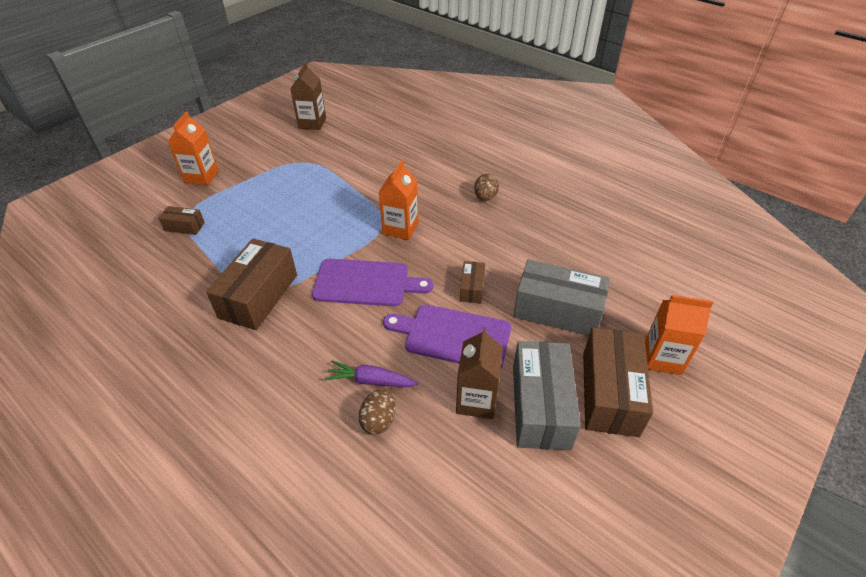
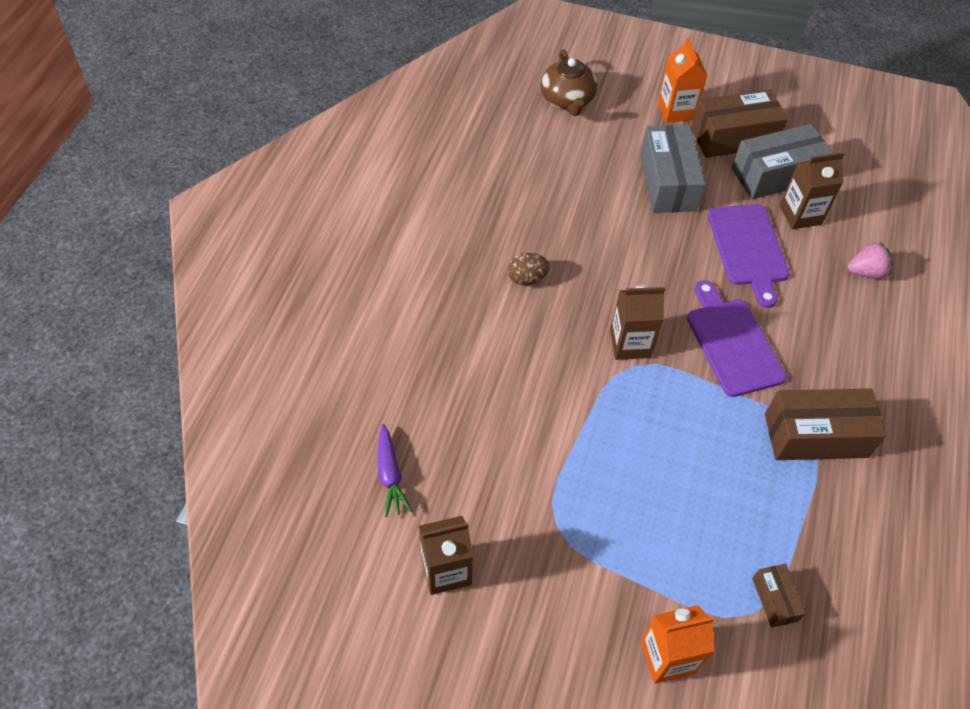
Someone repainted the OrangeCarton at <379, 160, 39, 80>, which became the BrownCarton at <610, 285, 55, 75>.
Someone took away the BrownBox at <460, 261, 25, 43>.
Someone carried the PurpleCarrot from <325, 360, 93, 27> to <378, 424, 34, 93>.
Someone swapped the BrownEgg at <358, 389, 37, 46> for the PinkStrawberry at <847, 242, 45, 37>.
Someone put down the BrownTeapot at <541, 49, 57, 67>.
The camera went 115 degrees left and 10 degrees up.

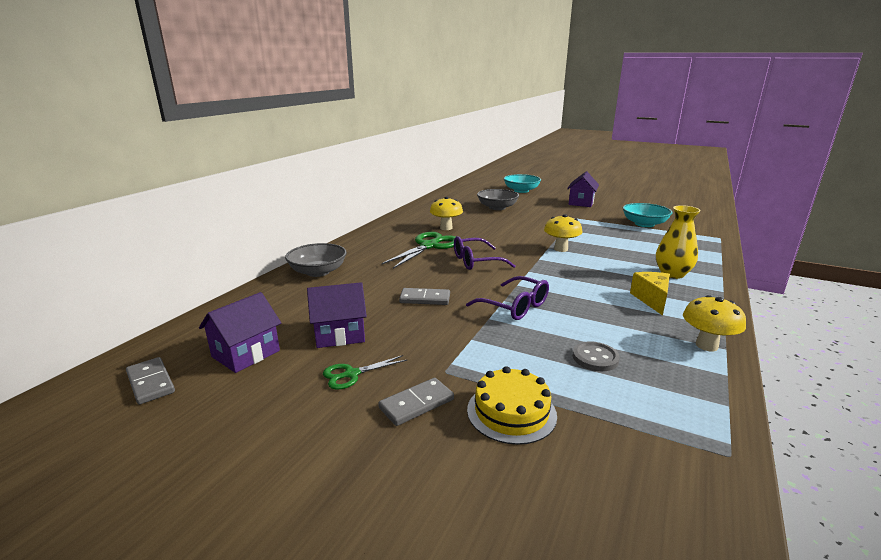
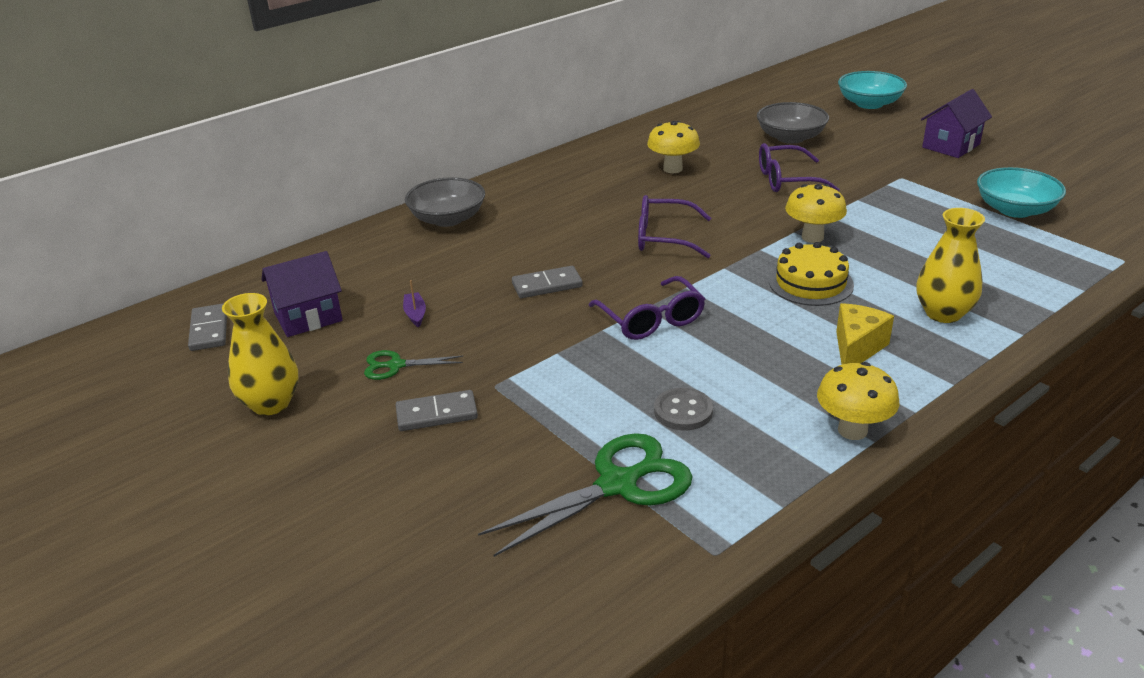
Someone carried the GreenScissors from <382, 232, 73, 37> to <478, 433, 215, 124>.
Someone swapped the PurpleHouse at <307, 282, 60, 66> for the PurpleBoat at <403, 280, 23, 47>.
Someone rotated the GreyDomino at <399, 288, 51, 17> by 45 degrees counterclockwise.
Someone carried the YellowCake from <467, 366, 90, 79> to <769, 242, 85, 64>.
Someone put down the PurpleGlasses at <759, 143, 81, 49>.
Someone put down the YellowVase at <222, 293, 76, 122>.
The camera went 25 degrees right and 10 degrees up.

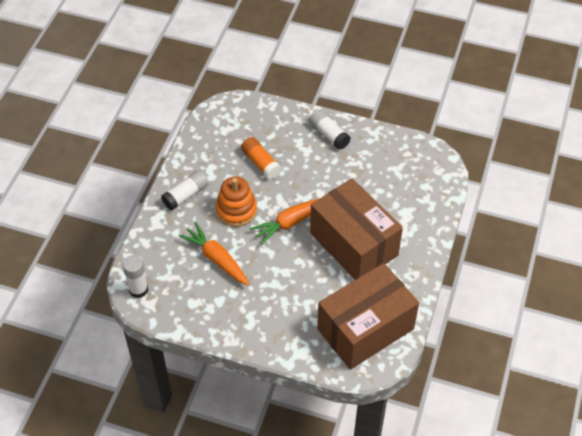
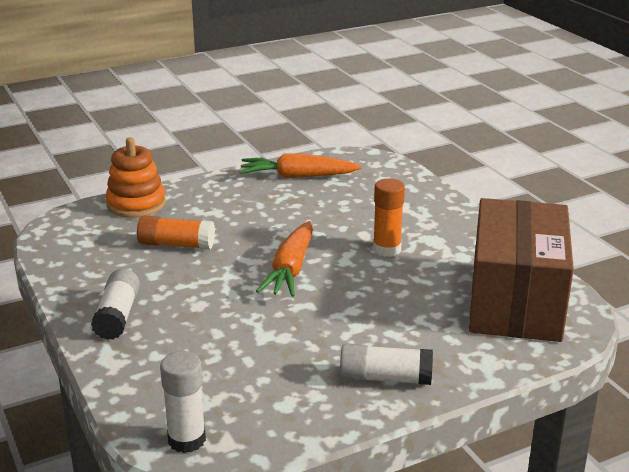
Someone carried the WhiteGlueStick from <309, 109, 42, 41> to <340, 344, 93, 41>.
Someone carried the OrangeStackingToy from <216, 176, 41, 51> to <105, 137, 61, 81>.
Someone swapped the BrownBox at <310, 178, 93, 102> for the OrangeGlueStick at <373, 178, 32, 79>.
Someone carried the OrangeCarrot from <178, 222, 71, 64> to <240, 153, 122, 25>.
The camera went 45 degrees left and 25 degrees down.

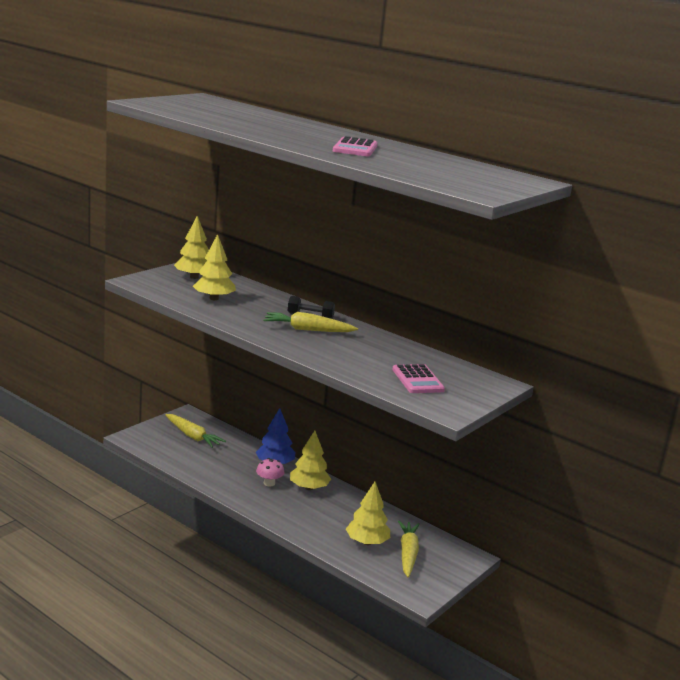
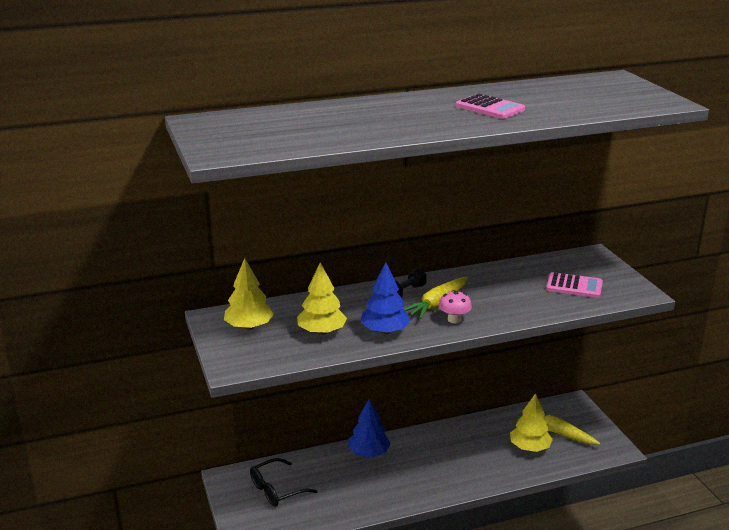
Someone swapped the YellowCarrot at <165, 414, 61, 34> for the BlackGlasses at <250, 458, 67, 49>.
Someone took away the YellowTree at <290, 431, 41, 59>.
Someone carried the PinkMushroom from <256, 458, 28, 28> to <439, 290, 33, 33>.
Someone put down the BlueTree at <360, 262, 51, 72>.
The camera went 55 degrees left and 5 degrees up.

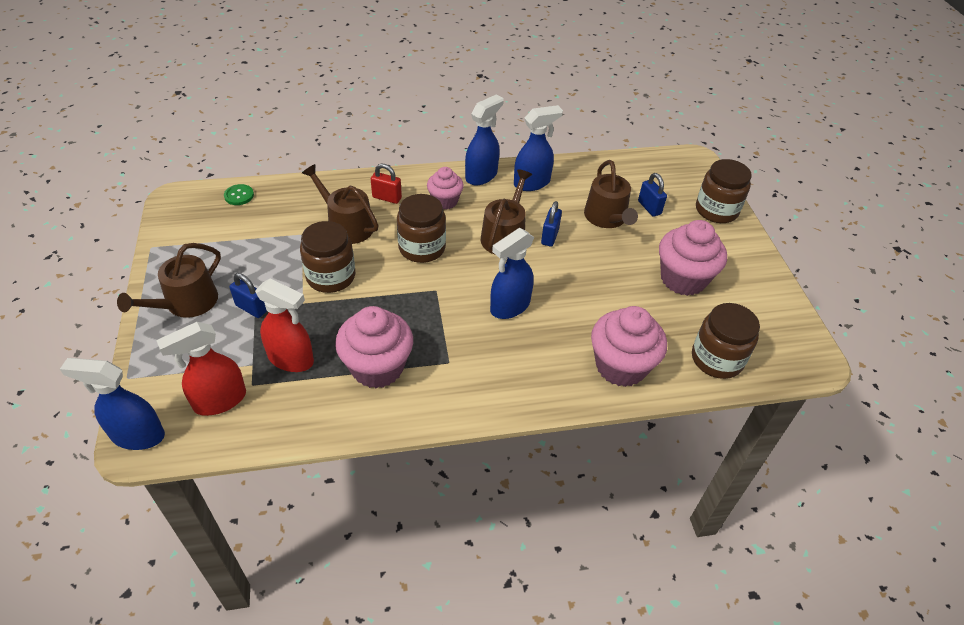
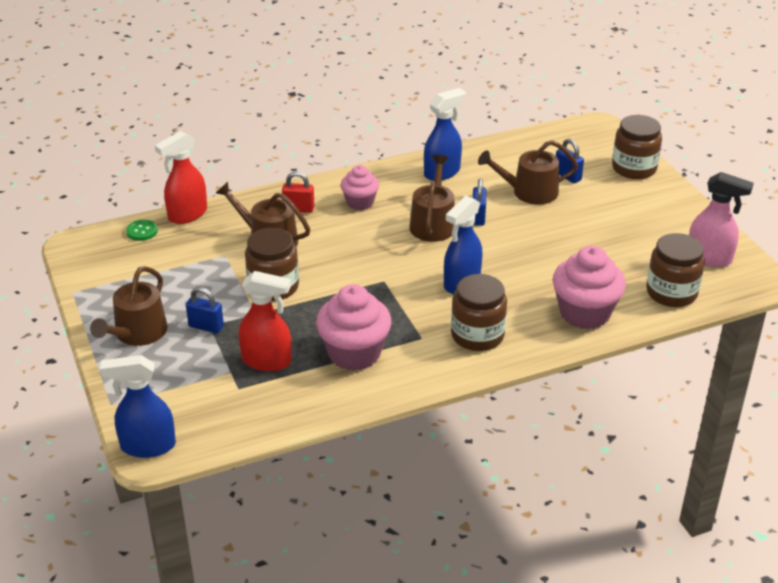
Someone took away the BlueSprayBottle at <465, 95, 39, 90>.
Someone rotated the BrownWateringCan at <584, 160, 54, 68> by 105 degrees clockwise.
Someone carried the BrownJar from <397, 194, 49, 69> to <451, 274, 56, 77>.
Someone took away the PinkCupcake at <659, 220, 68, 76>.
Someone carried the RedSprayBottle from <156, 322, 90, 94> to <155, 131, 52, 93>.
Someone put down the PinkSprayBottle at <689, 172, 65, 95>.
The camera went 10 degrees left and 10 degrees down.

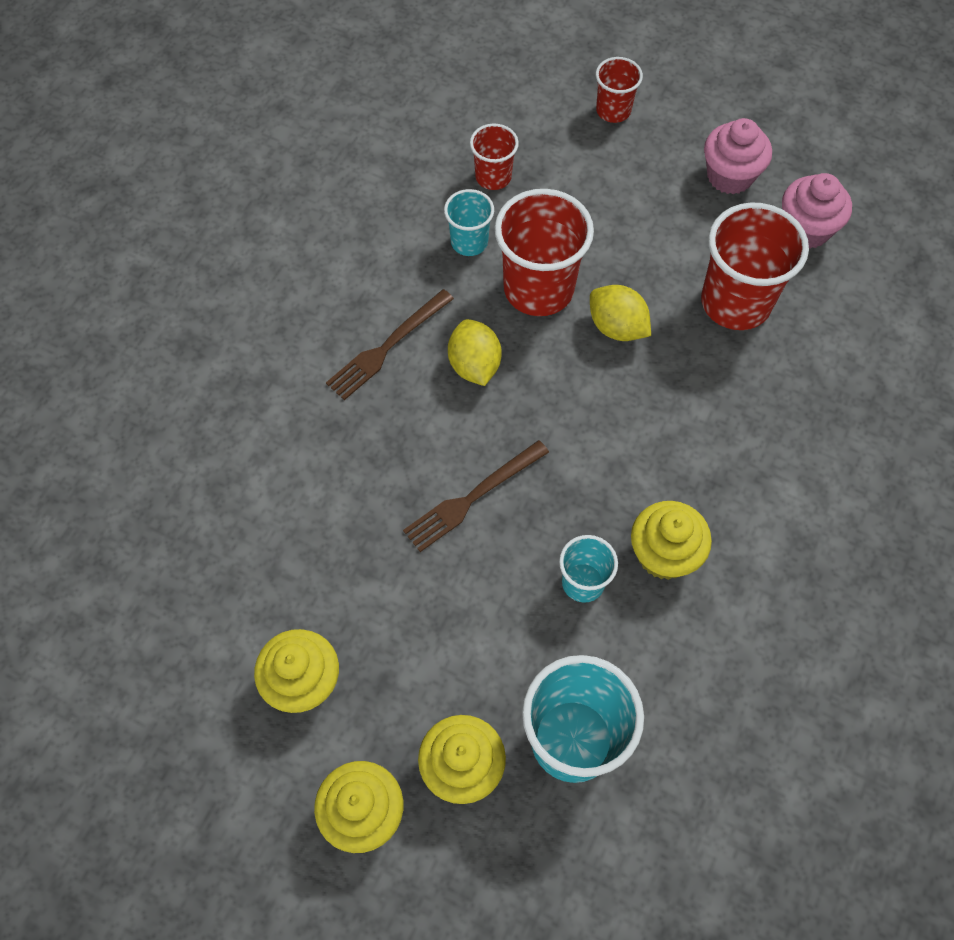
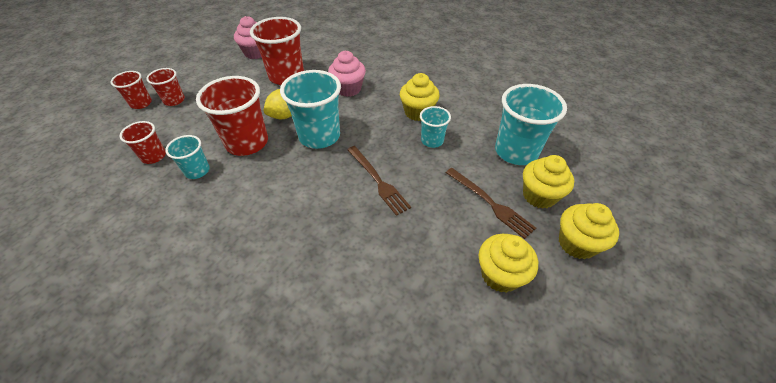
Someone carried the PinkCupcake from <704, 118, 68, 76> to <328, 51, 38, 46>.
Someone carried the BrownFork from <326, 289, 128, 111> to <446, 168, 90, 71>.
Someone took away the YellowLemon at <448, 319, 54, 67>.
Someone put down the RedCup at <146, 68, 39, 38>.
Someone put down the TurquoiseCup at <280, 70, 61, 79>.
The camera went 85 degrees left and 15 degrees down.

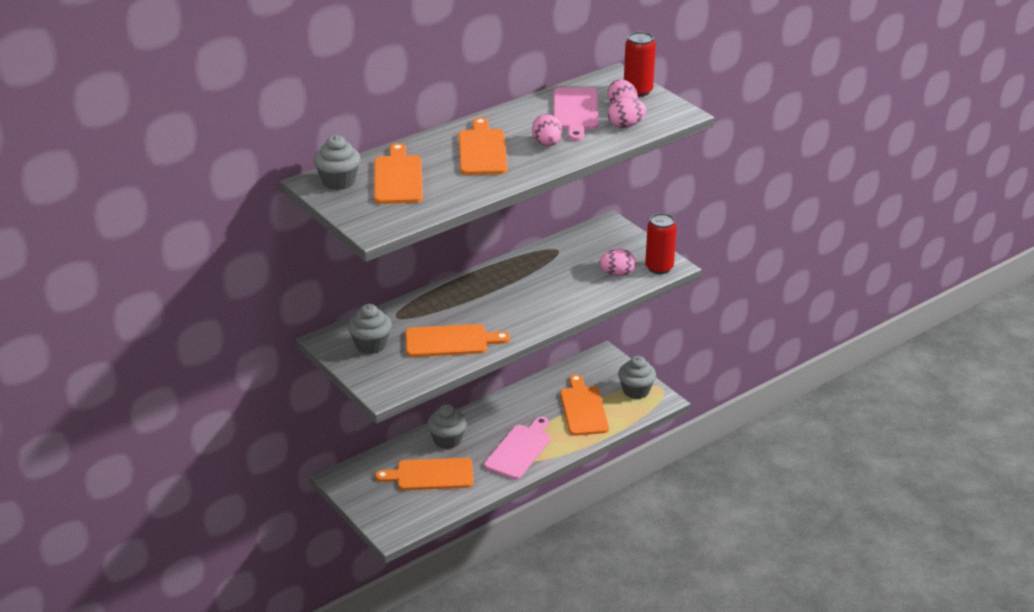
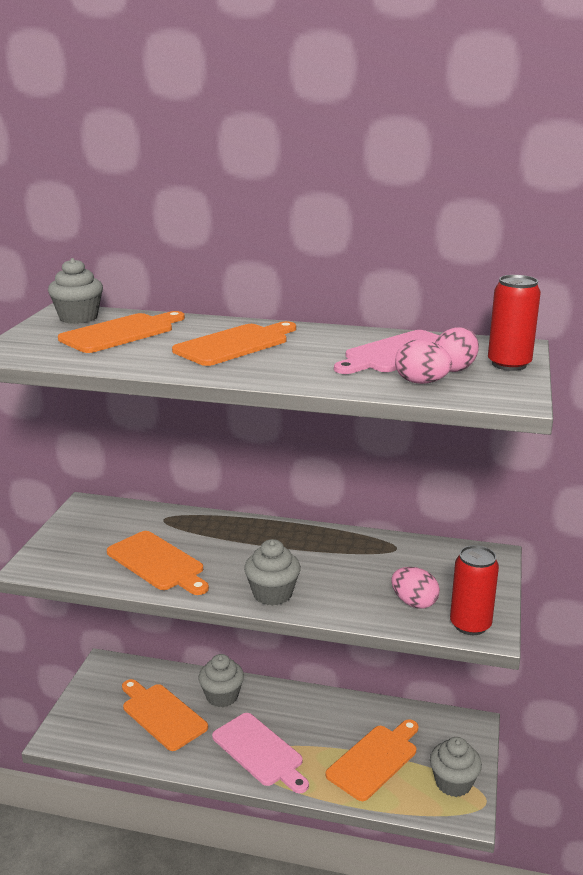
Someone took away the PinkEgg at <532, 114, 30, 32>.
Someone carried the GreyCupcake from <348, 304, 44, 50> to <244, 539, 57, 67>.
Someone rotated the PinkCuttingBoard at <484, 417, 66, 62> by 60 degrees clockwise.
The camera went 50 degrees right and 10 degrees down.

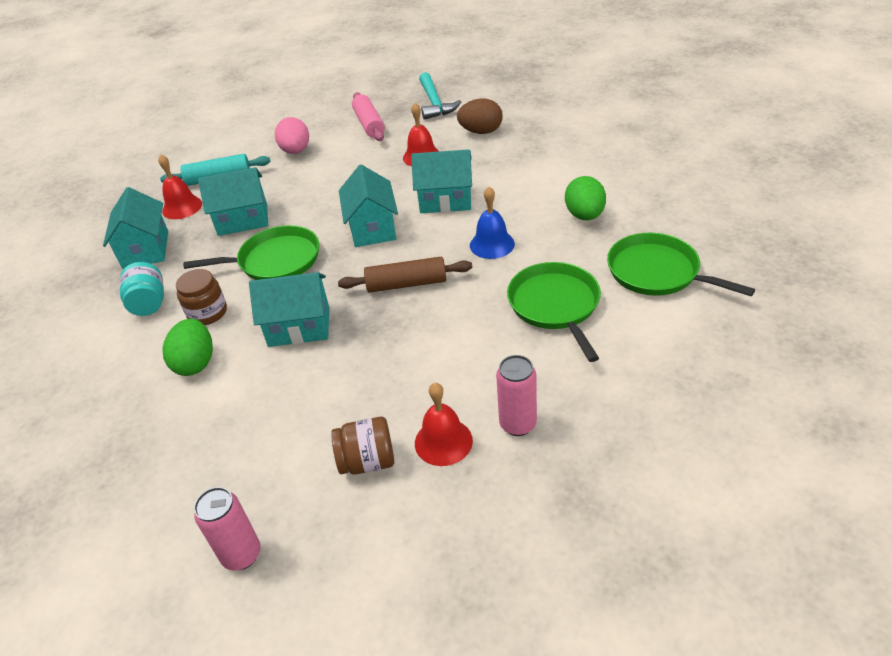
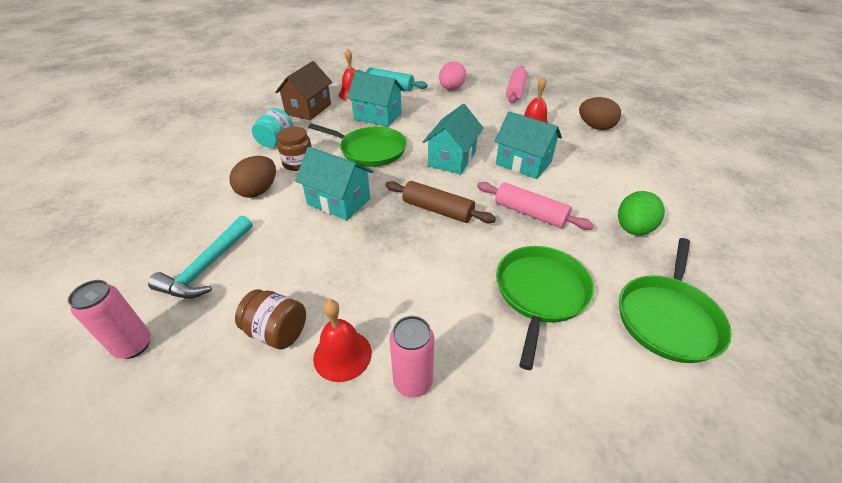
Someone carried the TurquoiseHammer from <419, 72, 42, 48> to <148, 215, 105, 84>.
Someone repainted the TurquoiseHouse at <103, 187, 65, 82>, which became the BrownHouse at <275, 61, 57, 59>.
Someone swapped the BlueBell at <470, 187, 45, 72> for the PinkRollingPin at <477, 182, 117, 48>.
Someone rotated the GreenPan at <607, 233, 148, 63> by 135 degrees counterclockwise.
Someone repainted the GreenEgg at <162, 319, 51, 57>, which became the BrownEgg at <230, 156, 46, 42>.
The camera went 30 degrees right and 0 degrees up.

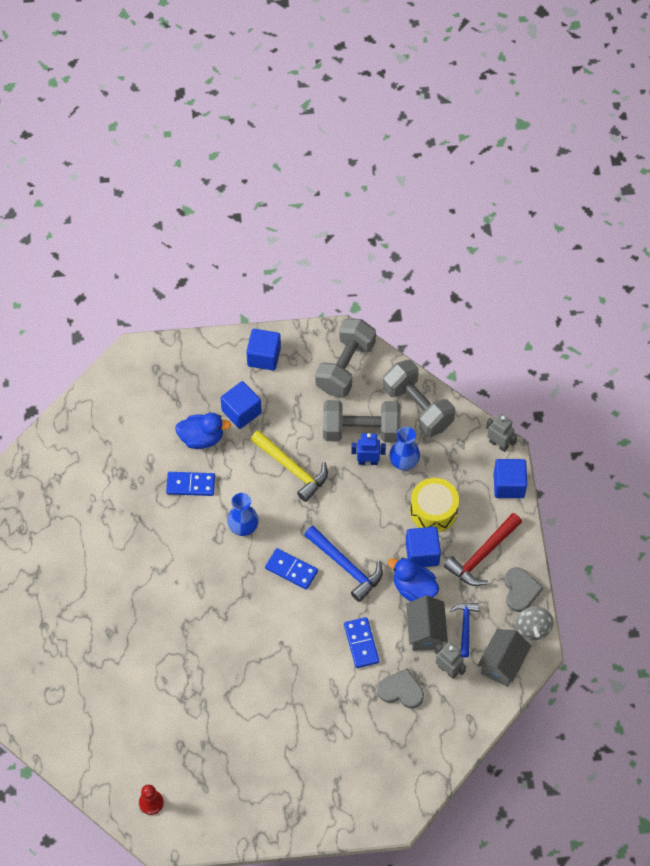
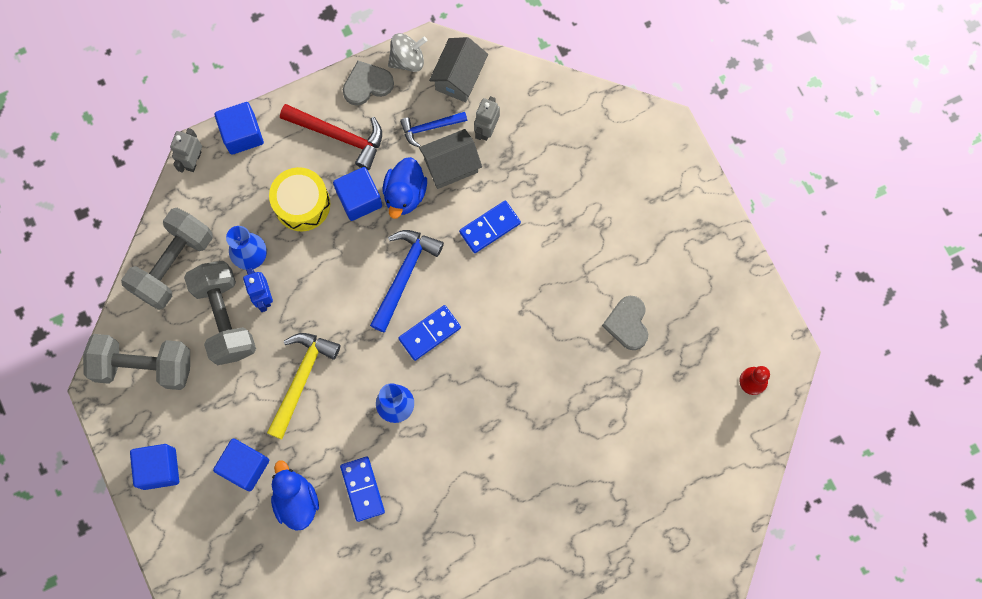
Someone rotated the BlueDomino at <265, 548, 53, 42> by 45 degrees clockwise.
Someone rotated the GreyHouse at <478, 629, 53, 58> by 75 degrees counterclockwise.
Someone carried the GreyHeart from <377, 668, 47, 41> to <602, 296, 46, 54>.
The camera went 110 degrees left and 15 degrees up.

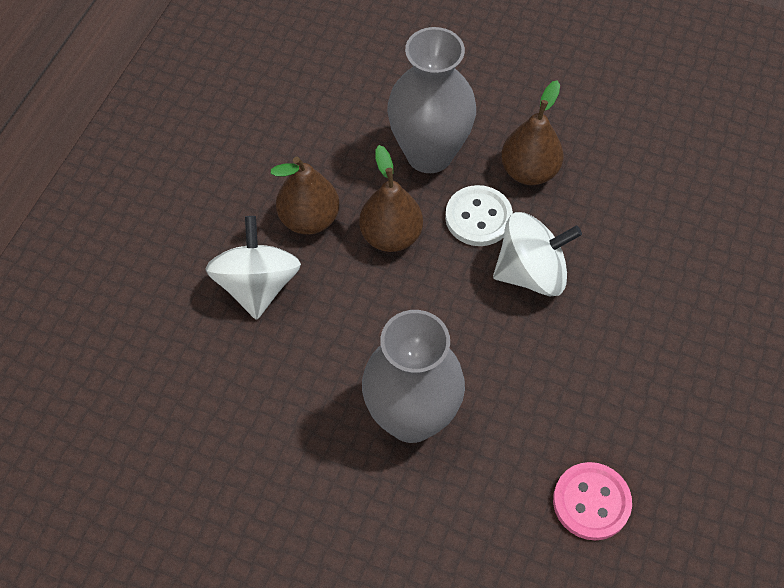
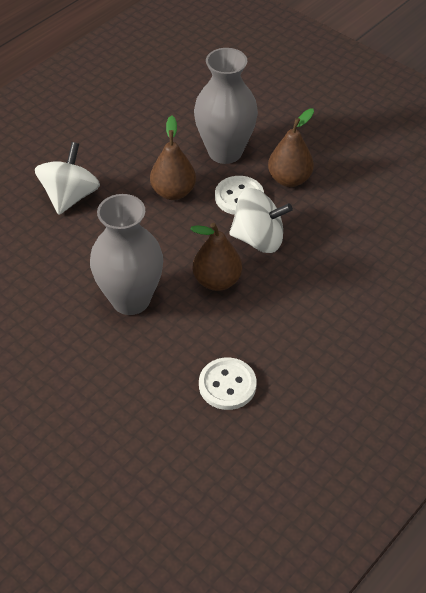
Someone carried the BrownPear from <271, 157, 69, 78> to <191, 223, 51, 68>.
Someone repainted the PinkButton at <553, 462, 79, 78>, which became the WhiteButton at <199, 358, 58, 52>.
The camera went 20 degrees right and 10 degrees down.

